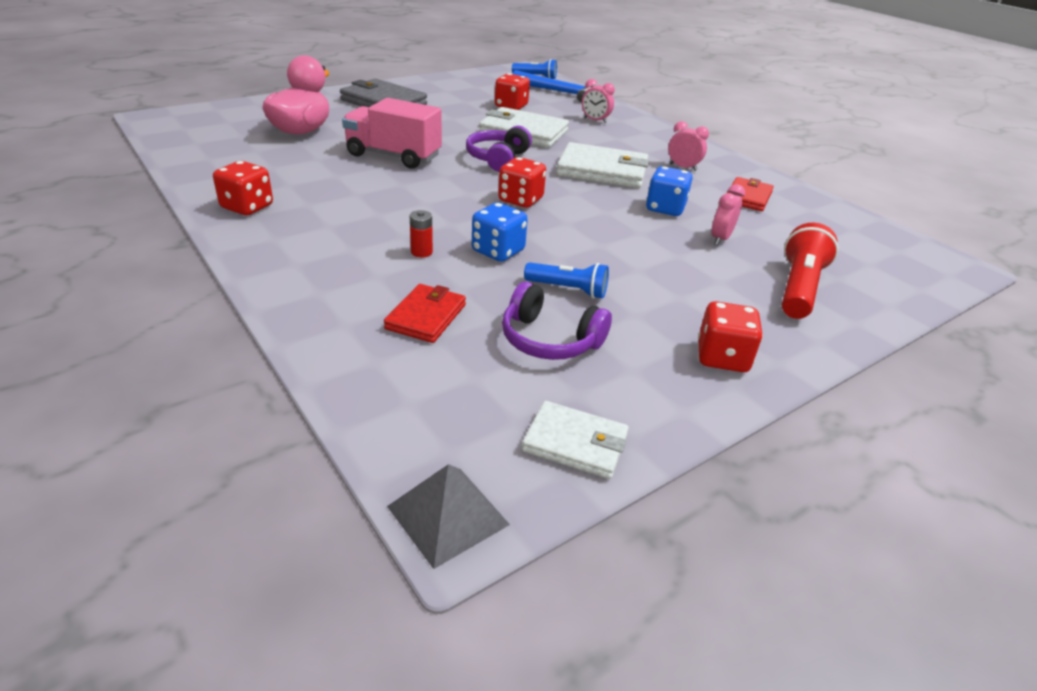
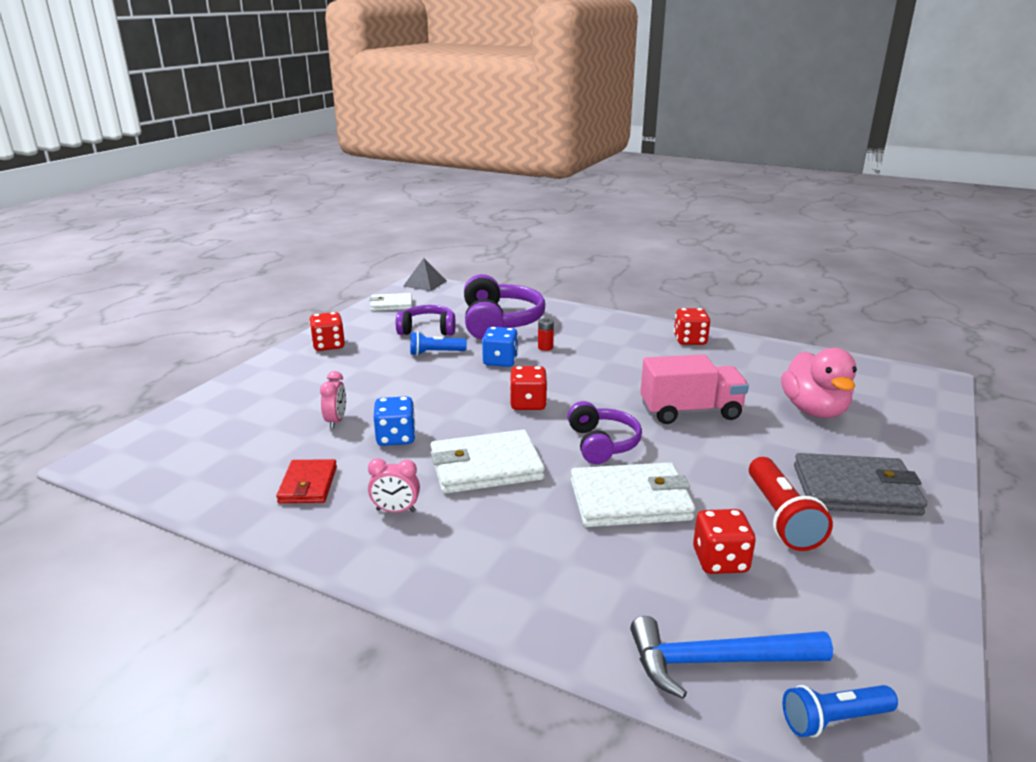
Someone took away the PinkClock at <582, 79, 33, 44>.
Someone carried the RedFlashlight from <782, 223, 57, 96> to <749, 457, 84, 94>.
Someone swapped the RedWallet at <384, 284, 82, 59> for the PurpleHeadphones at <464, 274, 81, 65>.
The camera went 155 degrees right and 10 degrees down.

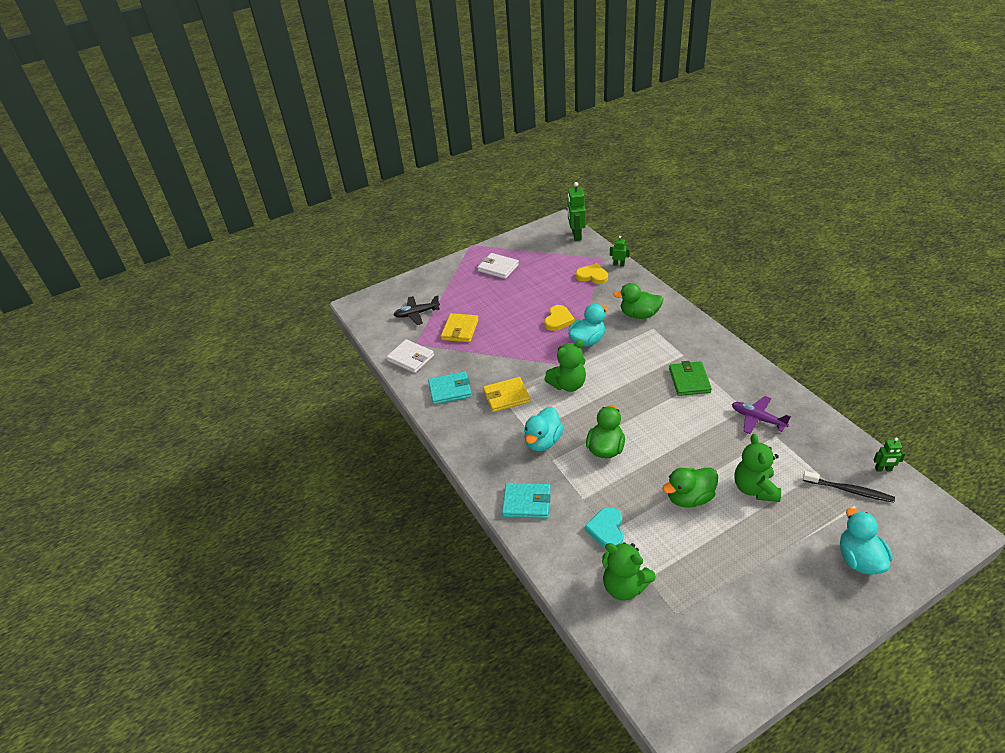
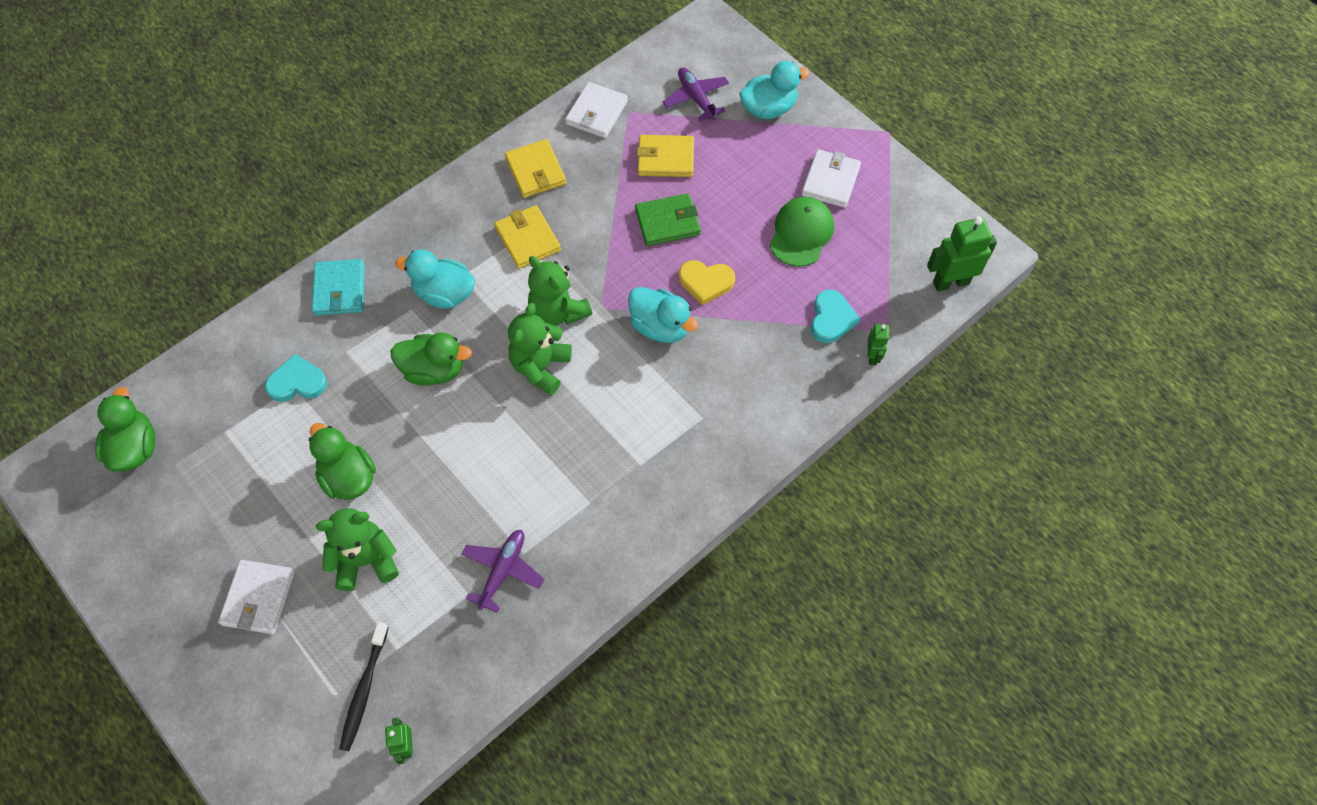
Someone repainted the YellowHeart at <576, 263, 32, 21>, which became the TurquoiseHeart at <811, 290, 49, 53>.
Someone carried the GreenDuck from <613, 283, 51, 36> to <95, 387, 61, 85>.
Someone repainted the BlackPlane at <394, 295, 46, 30>, which became the PurplePlane at <663, 67, 66, 55>.
Someone carried the GreenWallet from <669, 361, 43, 35> to <635, 193, 66, 53>.
Someone repainted the TurquoiseWallet at <428, 372, 44, 33>, which became the YellowWallet at <505, 139, 61, 59>.
Someone carried the TurquoiseDuck from <840, 508, 52, 67> to <739, 61, 71, 58>.
Someone carried the GreenTeddyBear from <602, 542, 54, 59> to <508, 303, 64, 92>.
Someone put down the GreenCap at <770, 197, 64, 70>.
Someone put down the WhiteWallet at <218, 560, 77, 74>.
The camera went 75 degrees right and 20 degrees up.

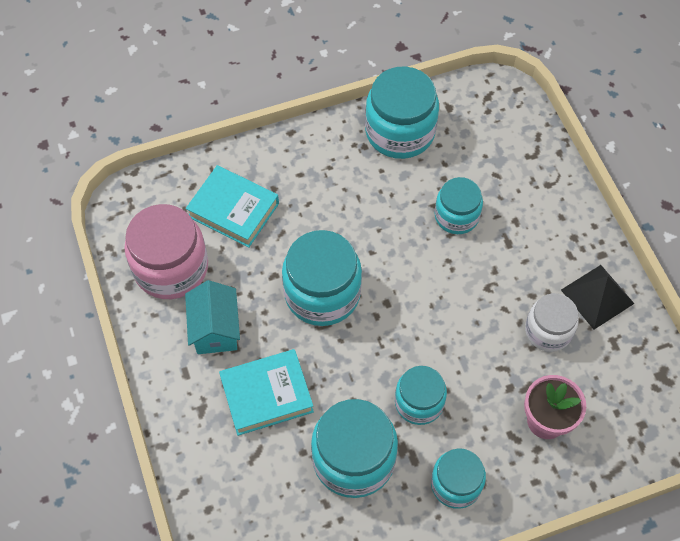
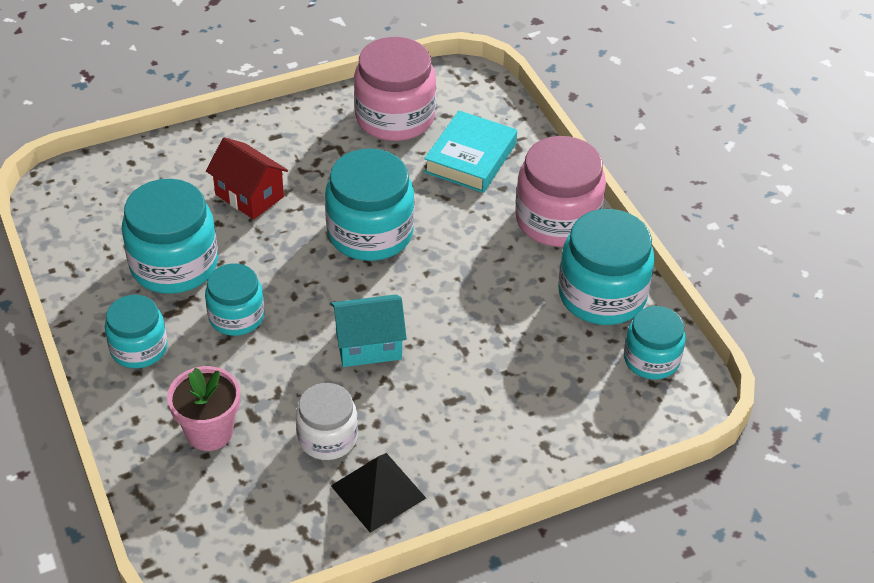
Someone carried the TurquoiseJar from <435, 177, 48, 57> to <624, 306, 62, 74>.
Someone carried the TurquoiseHouse from <185, 280, 55, 74> to <331, 294, 76, 73>.
Someone swapped the TurquoiseBook at <219, 349, 95, 87> for the RedHouse at <206, 137, 82, 82>.
Someone put down the PinkJar at <515, 136, 91, 111>.
The camera went 85 degrees right and 15 degrees down.

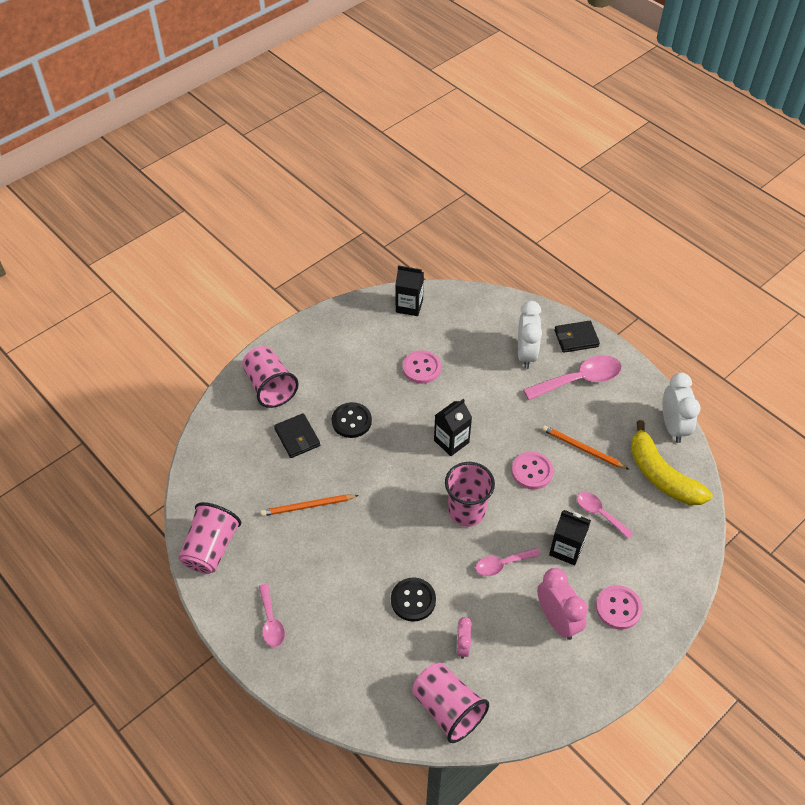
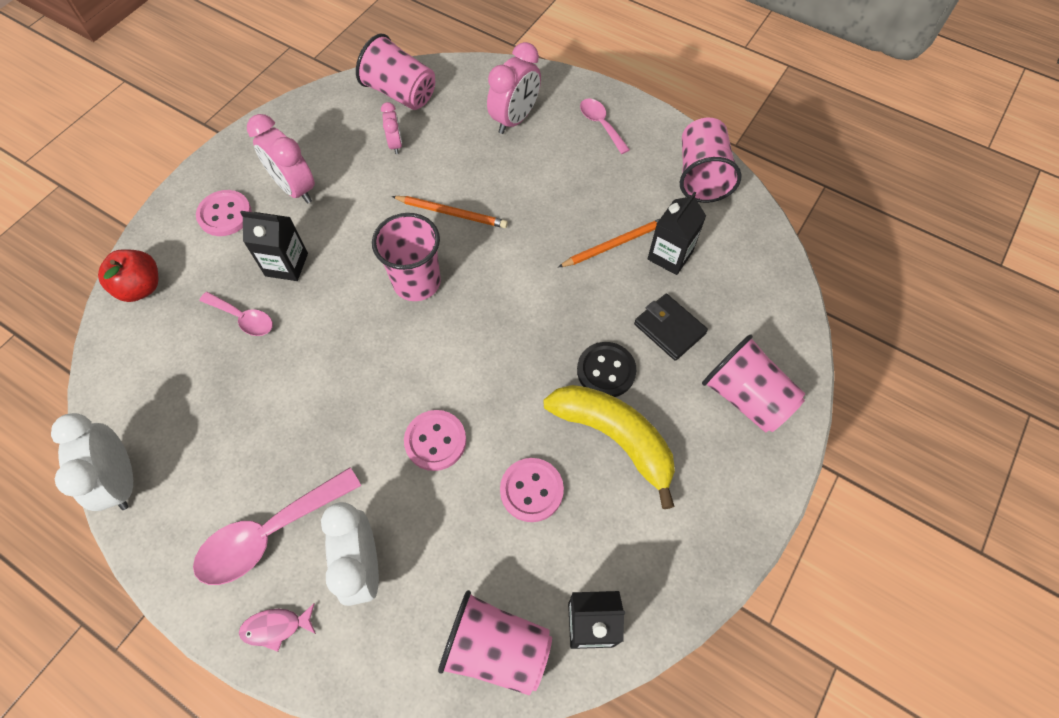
Someone swapped the BlackWallet at <554, 321, 46, 32> for the PinkFish at <239, 603, 77, 49>.
Someone carried the BlackCarton from <434, 399, 38, 57> to <648, 192, 58, 83>.
Someone carried the YellowBanana from <631, 420, 82, 85> to <543, 385, 132, 124>.
Someone carried the OrangePencil from <542, 425, 88, 45> to <392, 196, 116, 32>.
Someone carried the PinkButton from <511, 452, 42, 38> to <404, 410, 62, 61>.
Someone took away the PinkSpoon at <475, 548, 66, 28>.
Someone took away the BlackButton at <391, 577, 45, 45>.
Someone put down the PinkClock at <487, 42, 54, 92>.
Someone put down the RedApple at <98, 249, 60, 53>.
Someone put down the PinkCup at <438, 590, 114, 106>.
The camera went 165 degrees right and 10 degrees up.

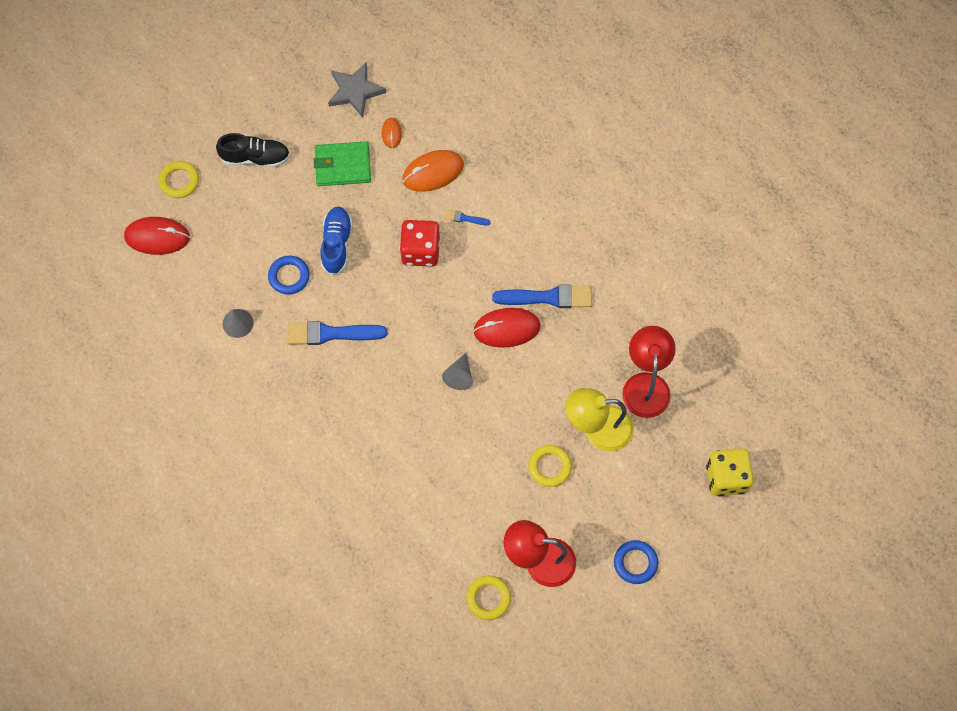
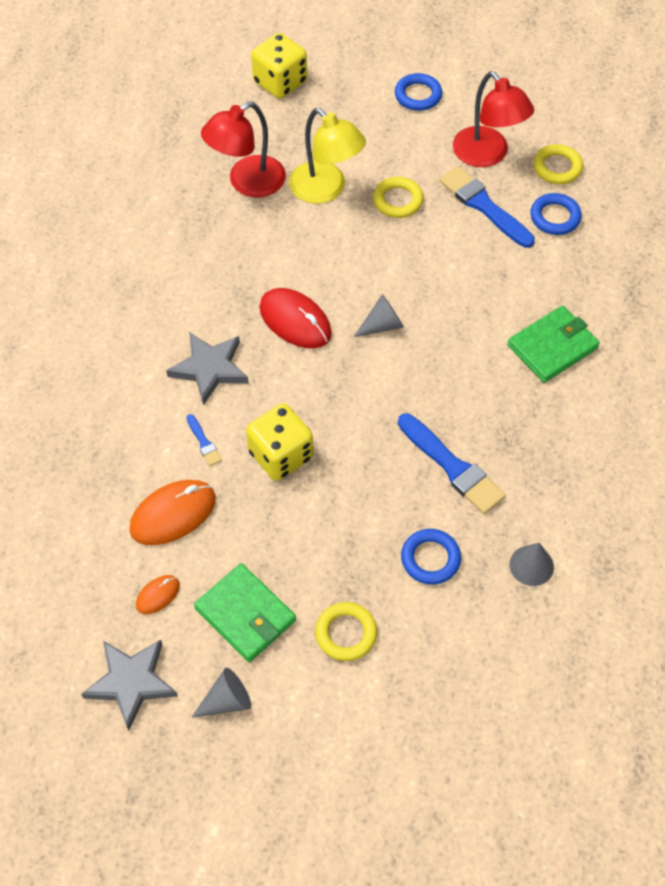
Someone took away the BlackShoe at <216, 133, 74, 34>.
Someone rotated the OrangeMouse at <402, 150, 62, 42> by 60 degrees counterclockwise.
Someone carried the YellowRing from <158, 161, 41, 37> to <315, 602, 62, 59>.
Someone took away the BlueShoe at <320, 207, 33, 68>.
Someone took away the RedMouse at <124, 217, 66, 38>.
Someone repainted the RedDice at <400, 220, 40, 47>, which became the YellowDice at <246, 403, 67, 78>.
Someone carried the BlueBrush from <492, 285, 100, 23> to <439, 166, 96, 82>.
Someone put down the BlueRing at <530, 193, 52, 42>.
Someone put down the GreenWallet at <507, 306, 93, 77>.
Someone put down the GreyStar at <166, 332, 83, 73>.
Someone put down the GreyCone at <191, 668, 60, 50>.
The camera went 130 degrees left and 10 degrees down.

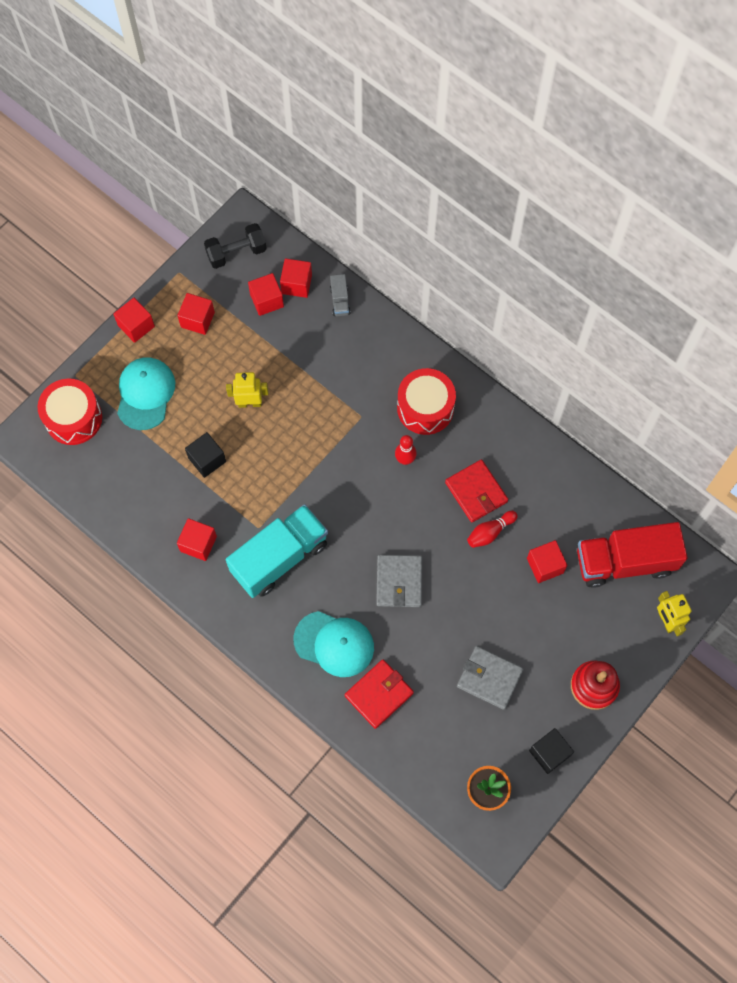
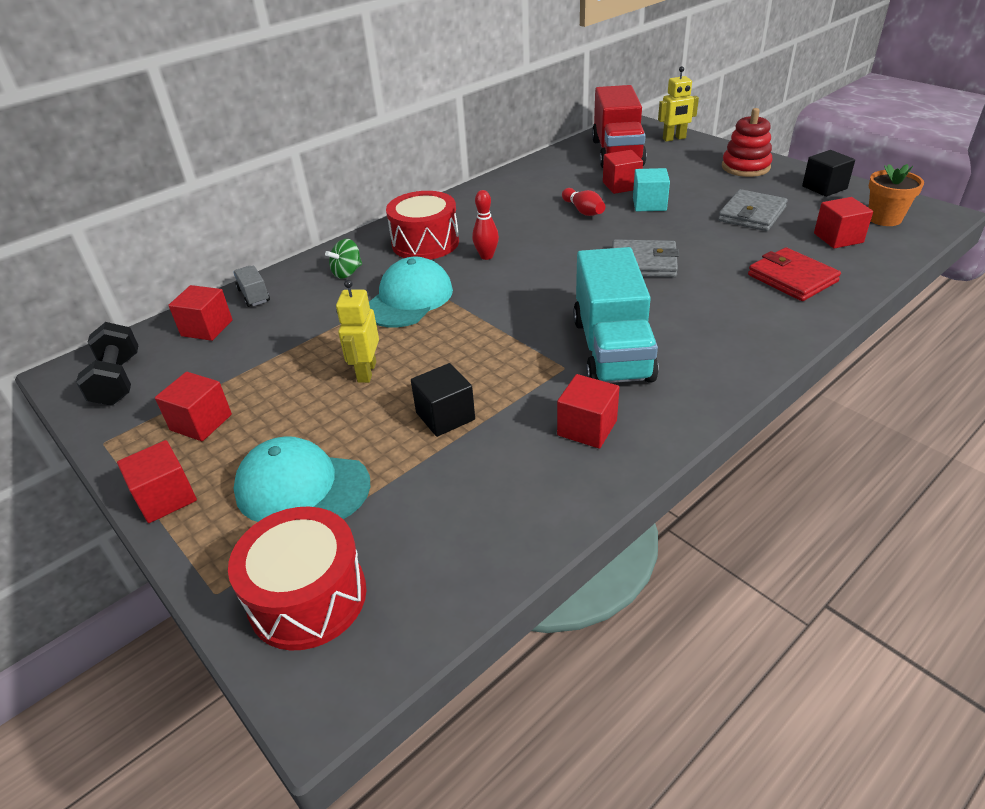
Someone carried the RedCube from <248, 273, 36, 43> to <814, 197, 59, 52>.
Someone rotated the GreyTruck at <330, 274, 21, 42> by 120 degrees counterclockwise.
Someone took away the RedWallet at <445, 459, 63, 64>.
Someone rotated the TurquoiseTruck at <226, 504, 102, 94> by 150 degrees counterclockwise.
Someone carried the TurquoiseCap from <293, 611, 81, 66> to <369, 257, 84, 70>.
Someone put down the TurquoiseCube at <633, 168, 37, 43>.
Someone put down the GreenSpinningTop at <325, 239, 37, 40>.
The camera went 80 degrees left and 30 degrees down.

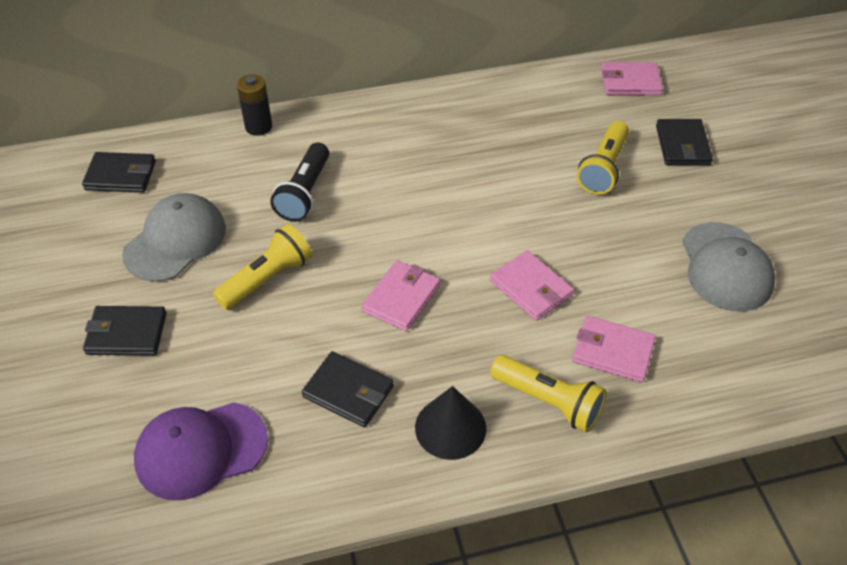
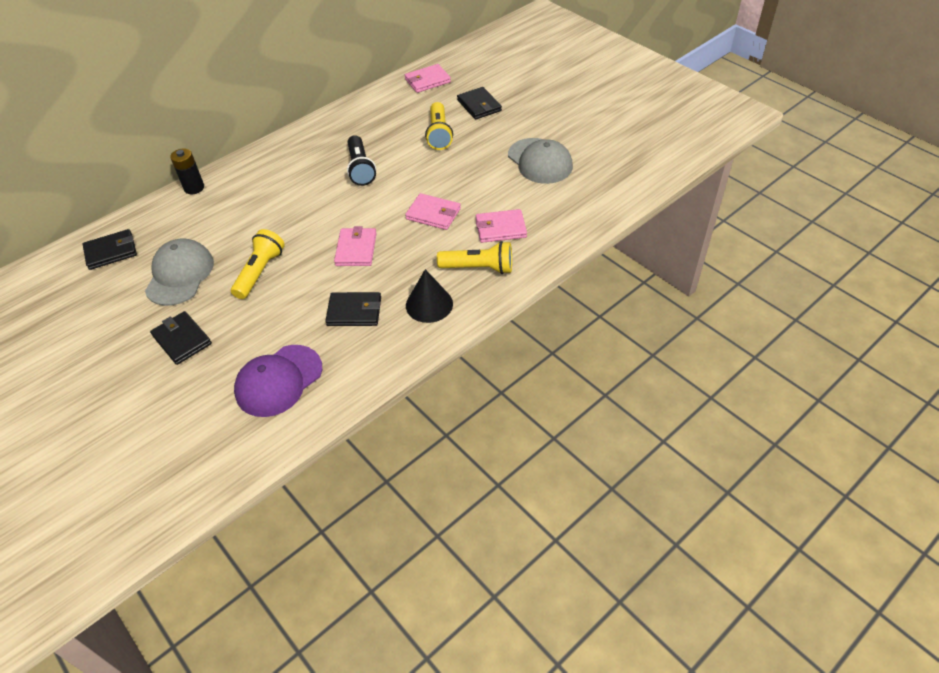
Someone carried the BlackFlashlight from <270, 142, 59, 80> to <347, 135, 29, 51>.
Someone rotated the BlackWallet at <83, 306, 83, 50> by 75 degrees clockwise.
The camera went 25 degrees left and 0 degrees up.

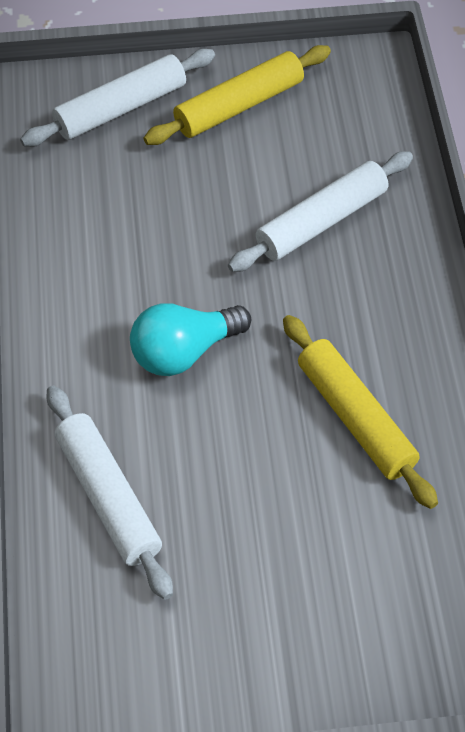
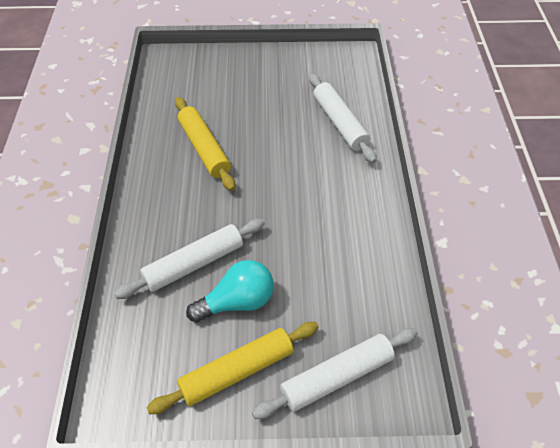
Someone carried the TurquoiseLightBulb from <130, 303, 121, 73> to <186, 260, 88, 63>.
The camera went 175 degrees left and 5 degrees down.

